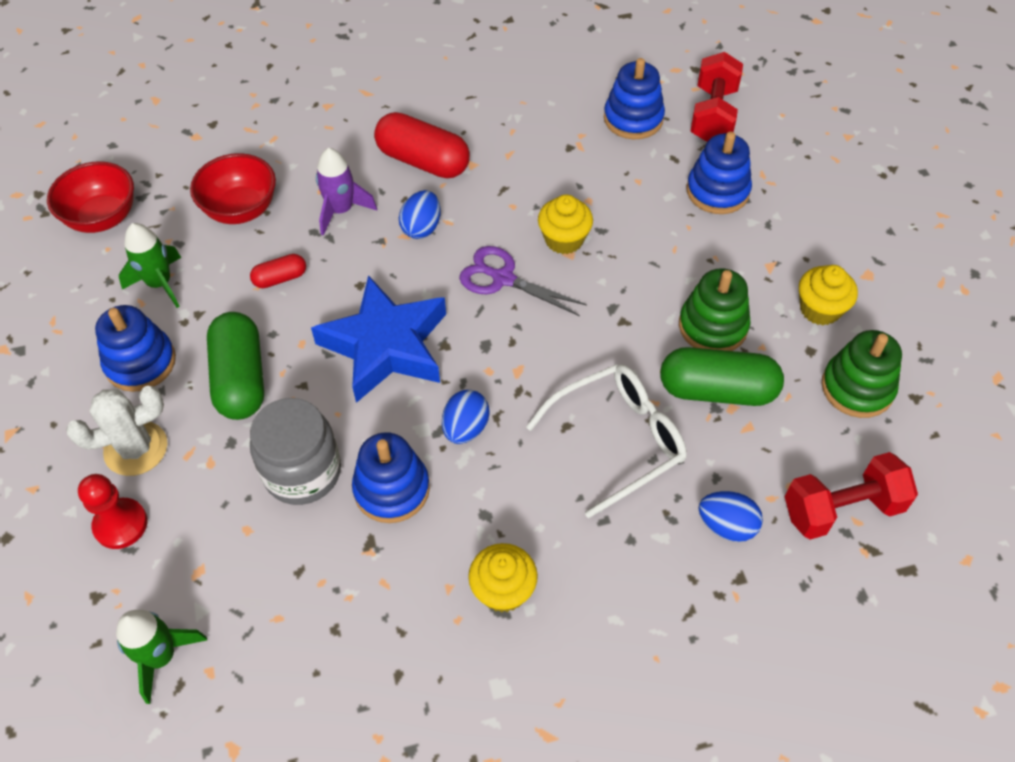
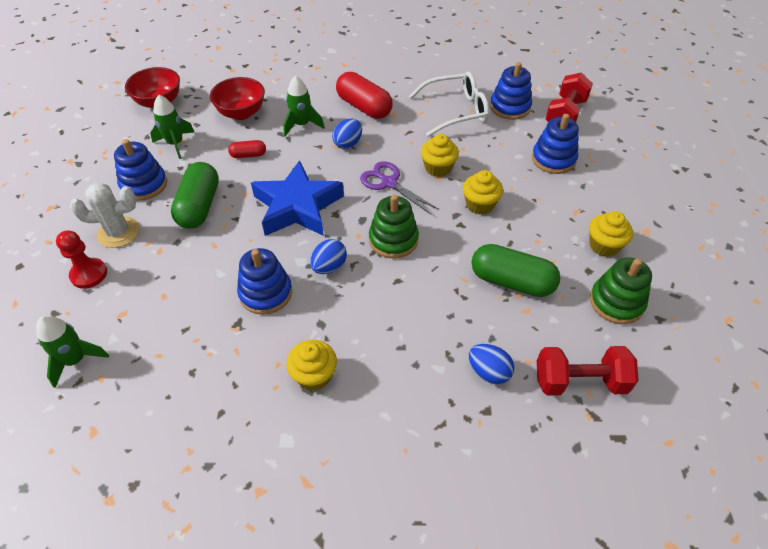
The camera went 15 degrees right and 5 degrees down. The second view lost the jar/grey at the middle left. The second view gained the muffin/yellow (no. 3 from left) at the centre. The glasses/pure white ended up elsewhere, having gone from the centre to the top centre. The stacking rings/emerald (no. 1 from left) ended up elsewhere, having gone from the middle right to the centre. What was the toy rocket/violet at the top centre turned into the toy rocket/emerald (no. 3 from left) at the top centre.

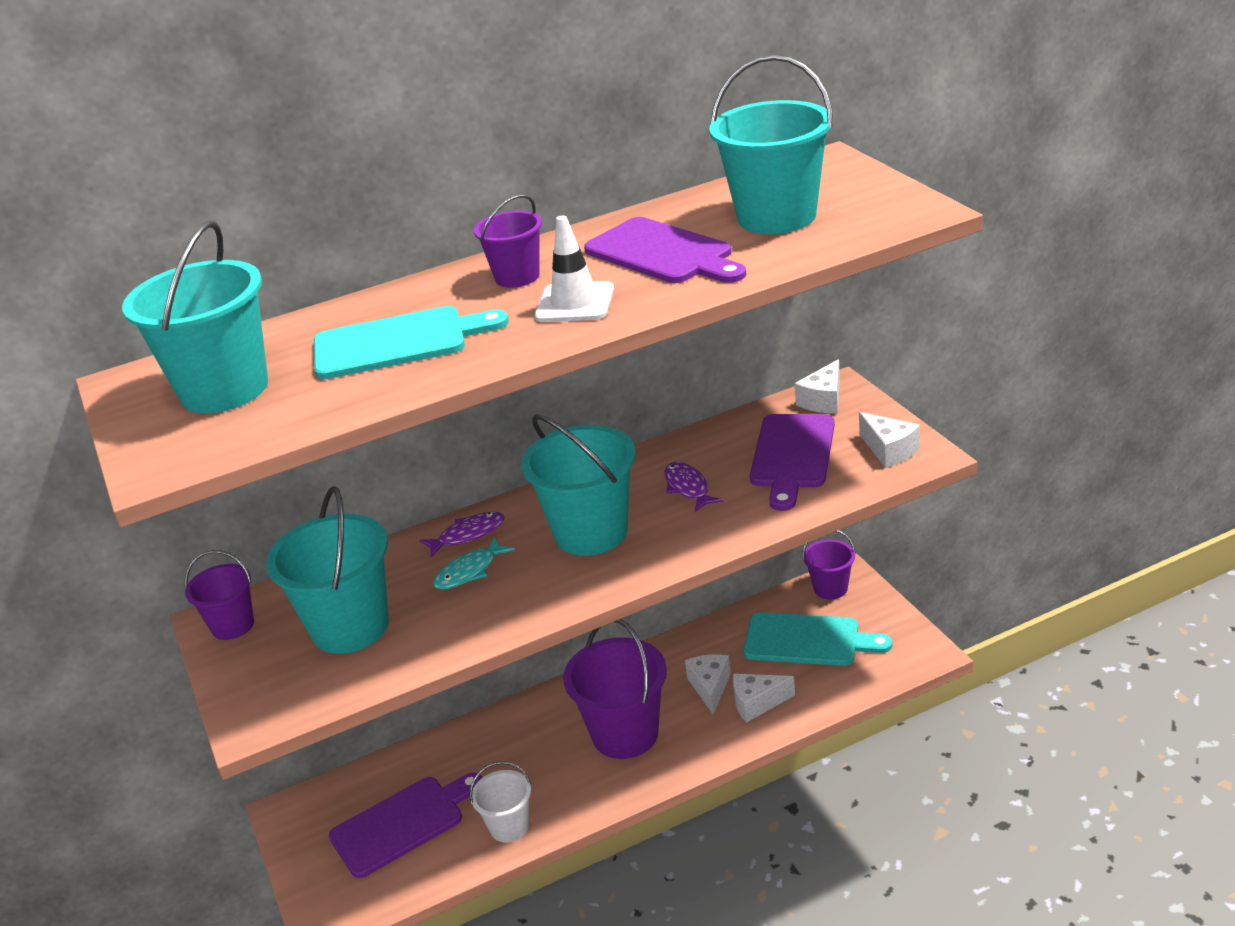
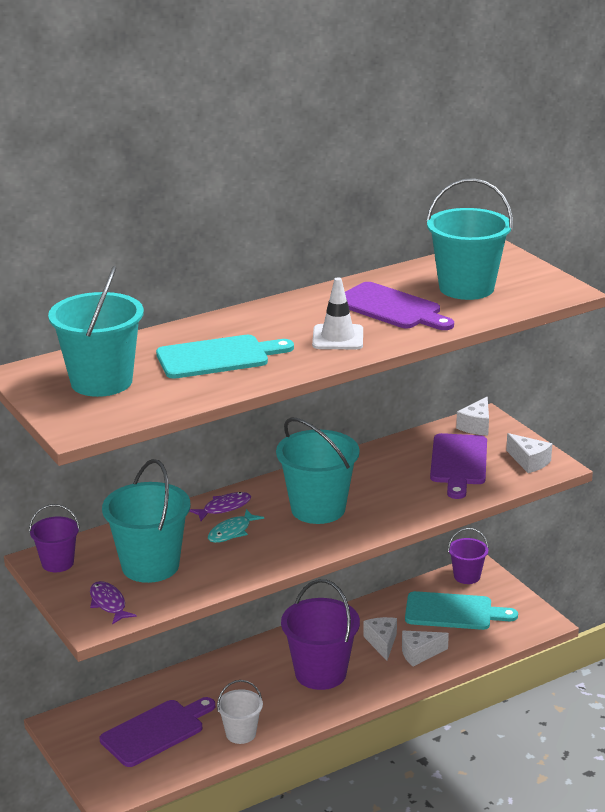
The camera went 10 degrees left and 5 degrees down. The second view lost the pail/violet (no. 2 from left) at the top centre. The fish/violet (no. 2 from left in the first image) ended up elsewhere, having gone from the centre to the bottom left.

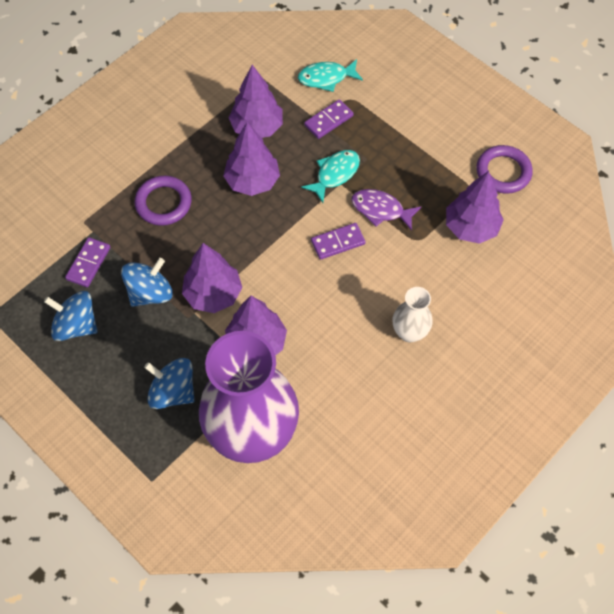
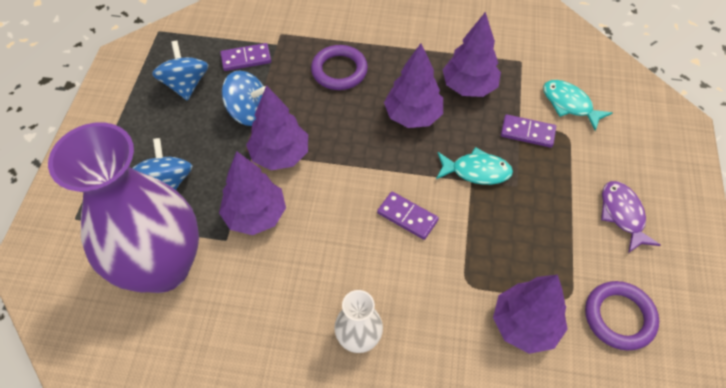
The camera went 55 degrees right and 5 degrees down. The fish/violet ended up elsewhere, having gone from the centre to the middle right.

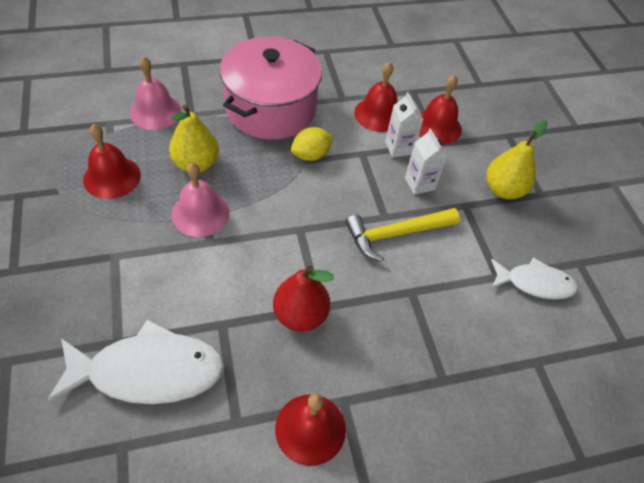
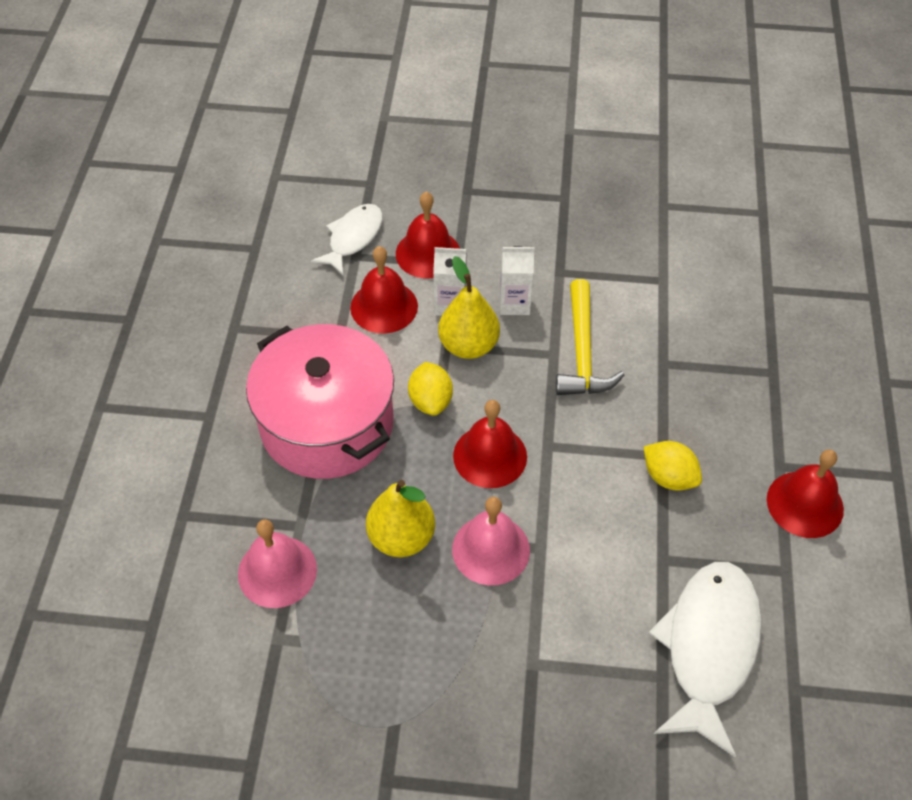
The camera went 65 degrees left and 0 degrees up. The bell/red (no. 1 from left in the first image) ended up elsewhere, having gone from the middle left to the centre. The pear fruit/yellow (no. 2 from left) ended up elsewhere, having gone from the top right to the centre. The fish/pure white (no. 2 from left in the first image) ended up elsewhere, having gone from the middle right to the top centre. Where the pear fruit/red stood at the centre, the citrus fruit/yellow (no. 2 from left) came to stand at the middle right.

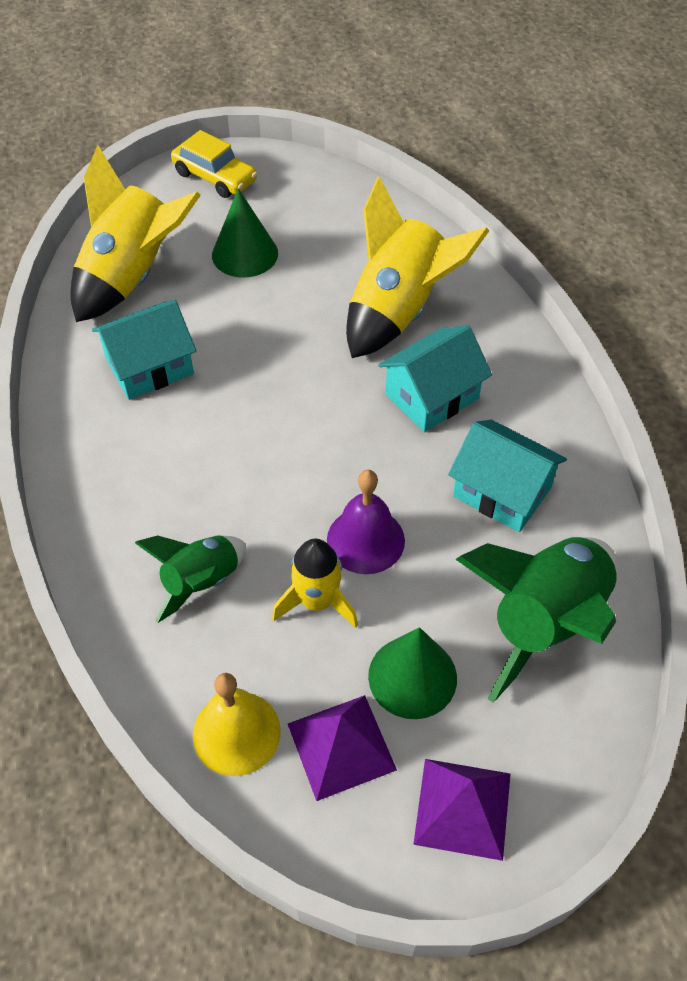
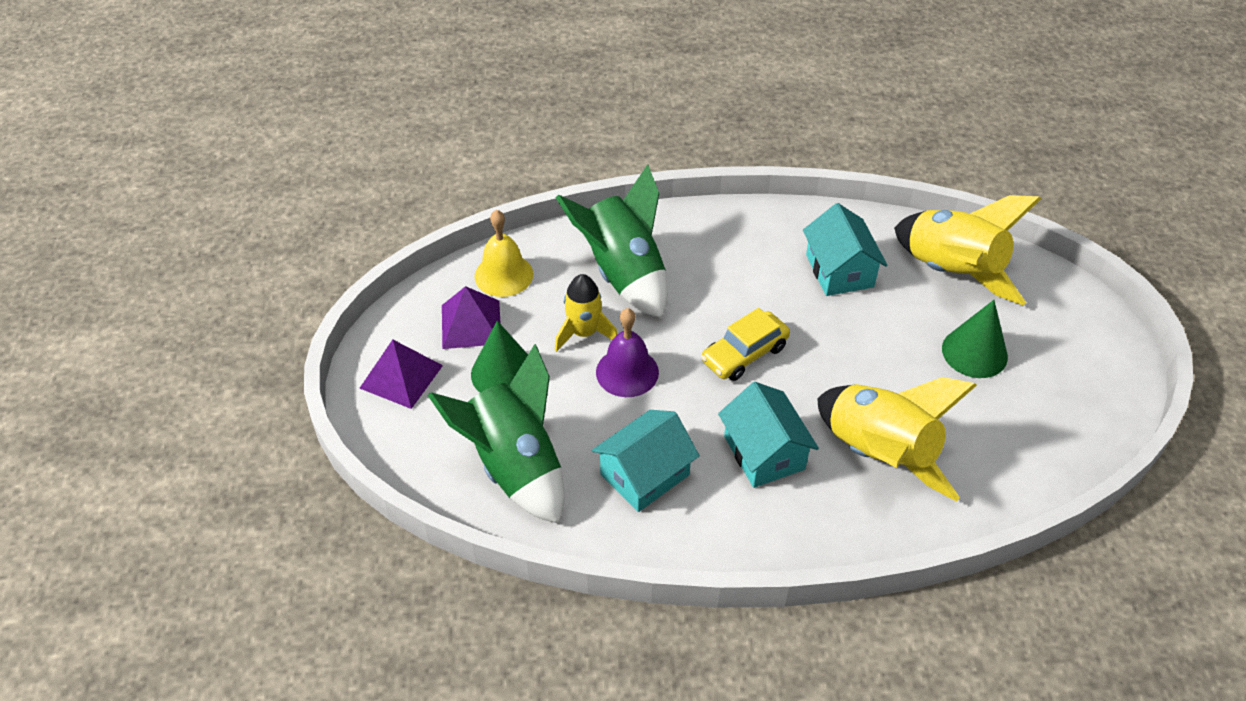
The camera went 105 degrees right and 5 degrees down. The toy car/yellow ended up elsewhere, having gone from the top left to the centre. The size of the toy rocket/emerald (no. 1 from left in the first image) at the middle left changed by a factor of 1.72.

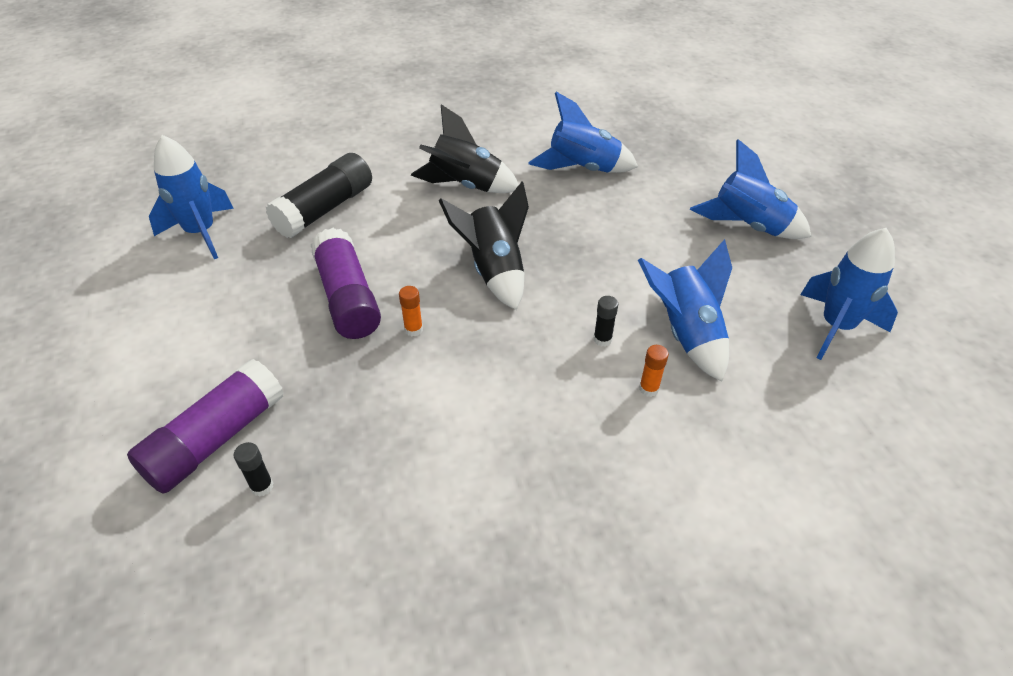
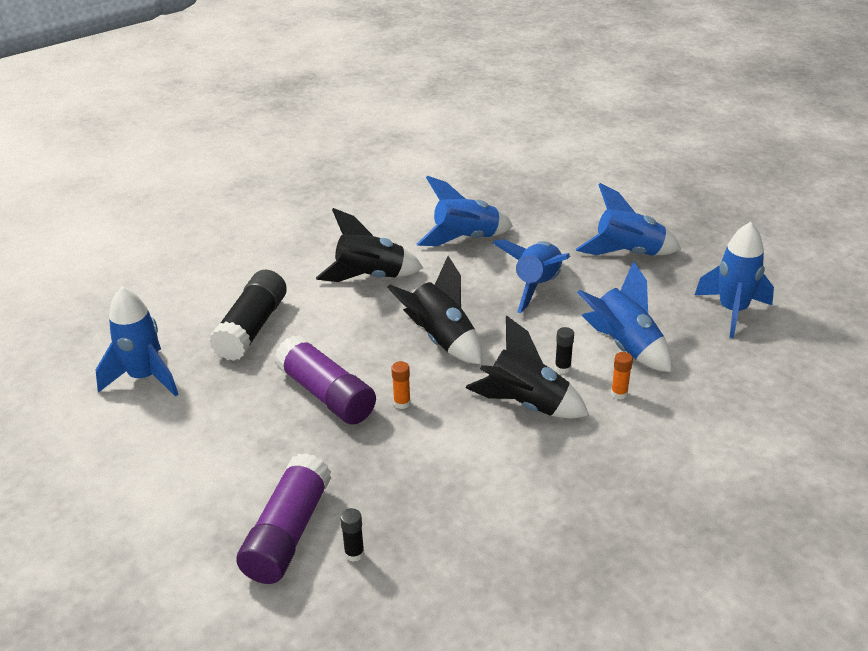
The camera went 20 degrees left and 10 degrees down. The second view gained the toy rocket/ebony (no. 3 from left) at the centre. The second view gained the toy rocket/cobalt (no. 3 from left) at the centre.

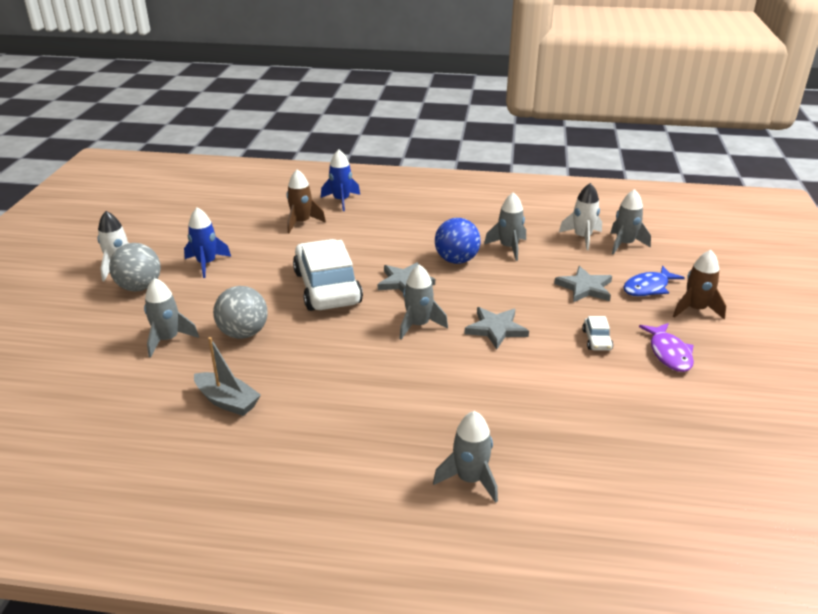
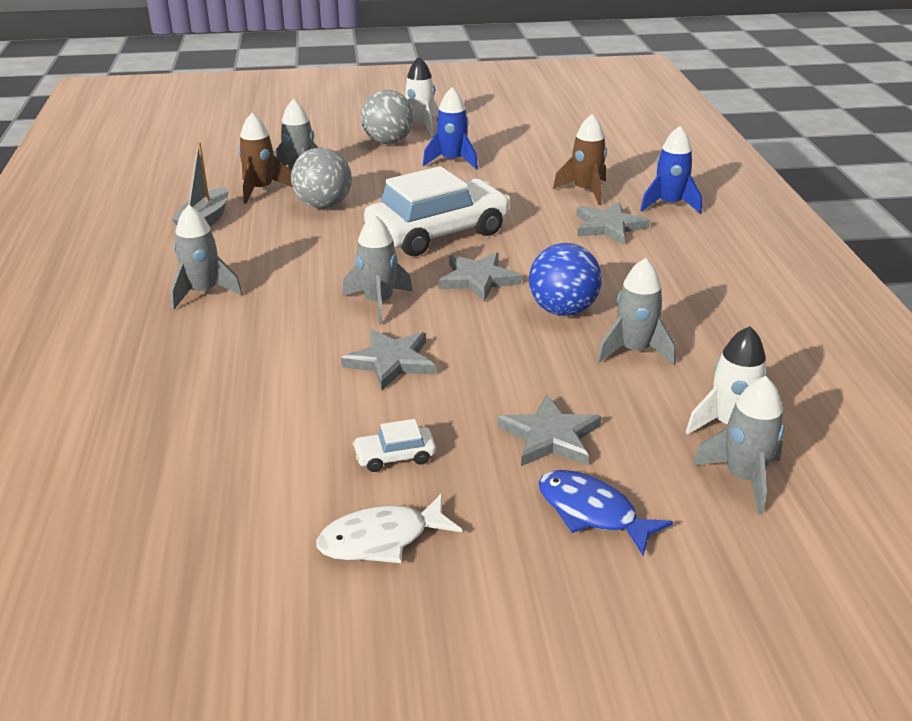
The camera went 75 degrees right and 0 degrees up. The second view gained the star shape/grey (no. 4 from left) at the top right. The toy rocket/grey (no. 3 from left in the first image) ended up elsewhere, having gone from the bottom centre to the middle left. The toy rocket/brown (no. 2 from left in the first image) ended up elsewhere, having gone from the middle right to the top left. What was the fish/violet at the middle right turned into the fish/pure white at the bottom centre.

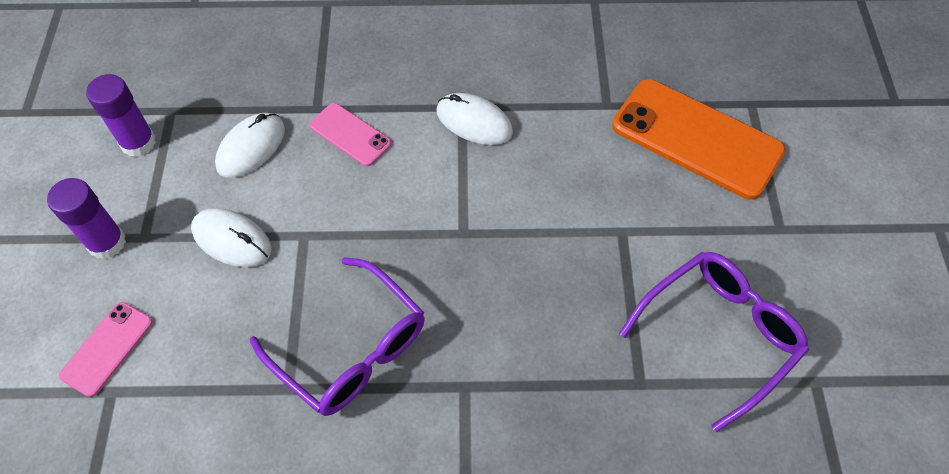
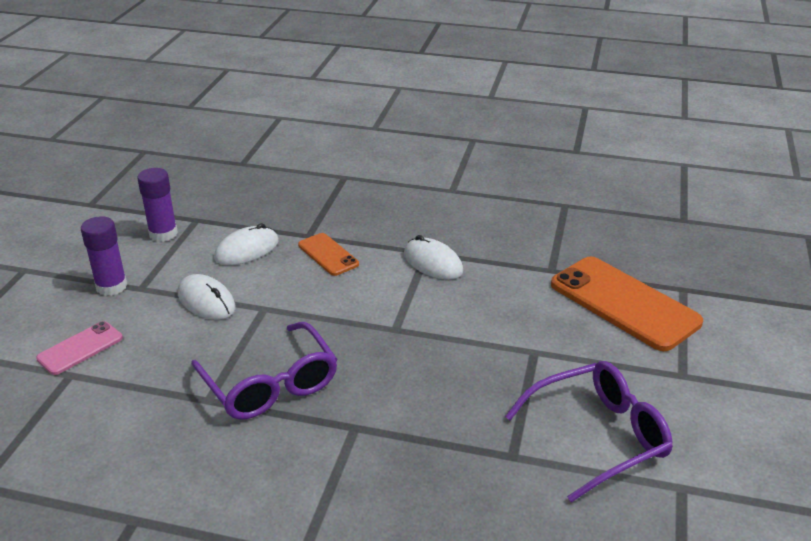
The camera went 15 degrees right and 25 degrees down. What was the phone/rosy (no. 2 from left) at the top centre turned into the phone/orange-coloured (no. 1 from left) at the centre.

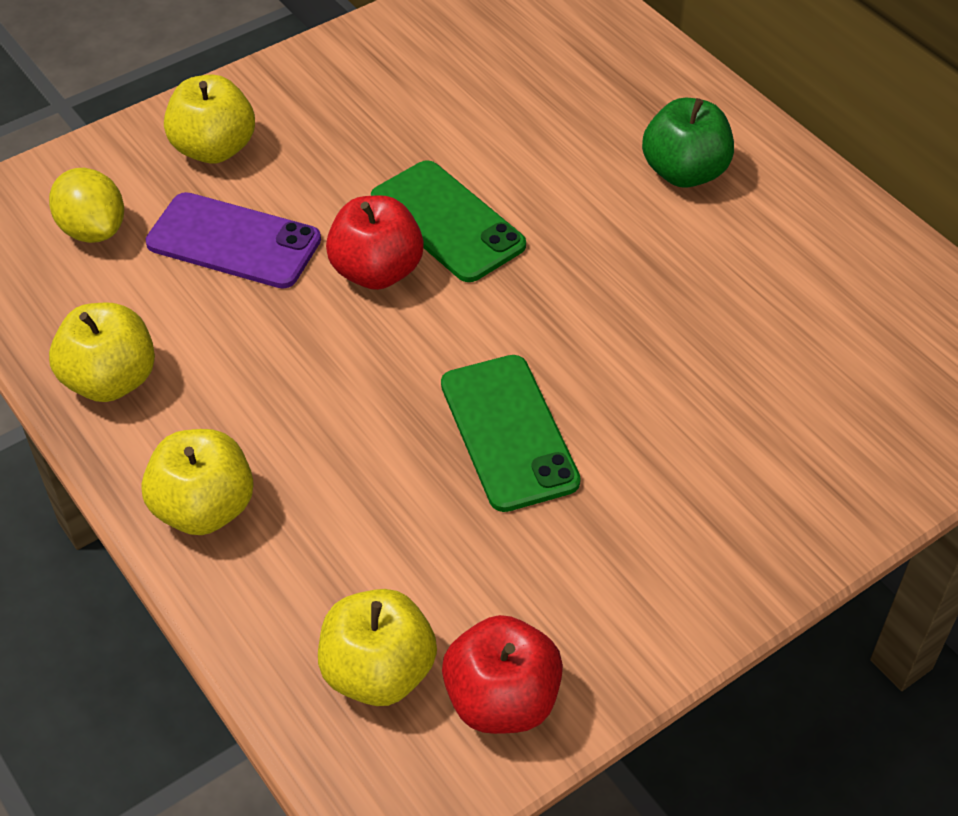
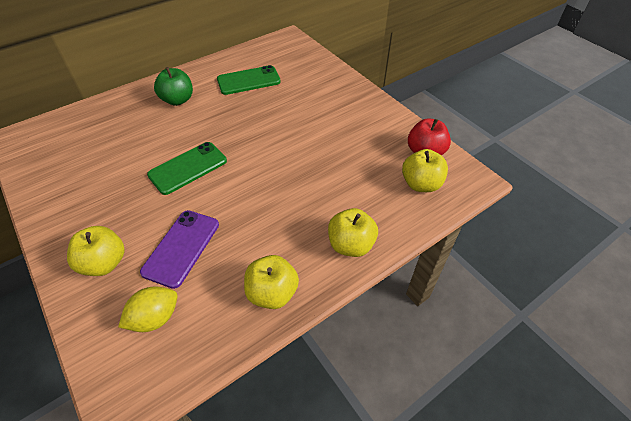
The camera went 90 degrees left and 0 degrees up. The second view lost the toy apple/red (no. 1 from left) at the top centre. The phone/emerald (no. 2 from left) ended up elsewhere, having gone from the centre to the top centre.

